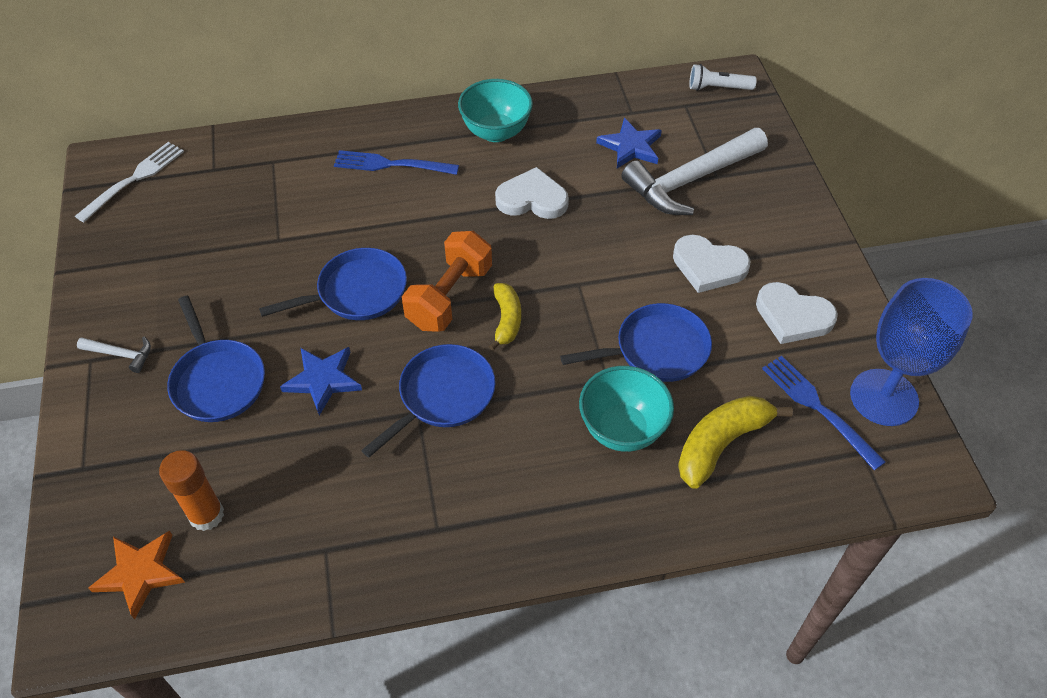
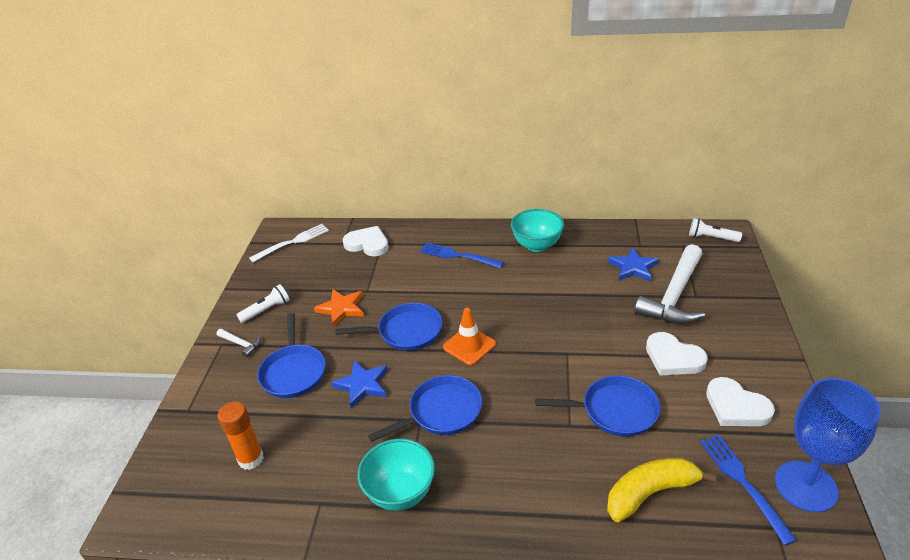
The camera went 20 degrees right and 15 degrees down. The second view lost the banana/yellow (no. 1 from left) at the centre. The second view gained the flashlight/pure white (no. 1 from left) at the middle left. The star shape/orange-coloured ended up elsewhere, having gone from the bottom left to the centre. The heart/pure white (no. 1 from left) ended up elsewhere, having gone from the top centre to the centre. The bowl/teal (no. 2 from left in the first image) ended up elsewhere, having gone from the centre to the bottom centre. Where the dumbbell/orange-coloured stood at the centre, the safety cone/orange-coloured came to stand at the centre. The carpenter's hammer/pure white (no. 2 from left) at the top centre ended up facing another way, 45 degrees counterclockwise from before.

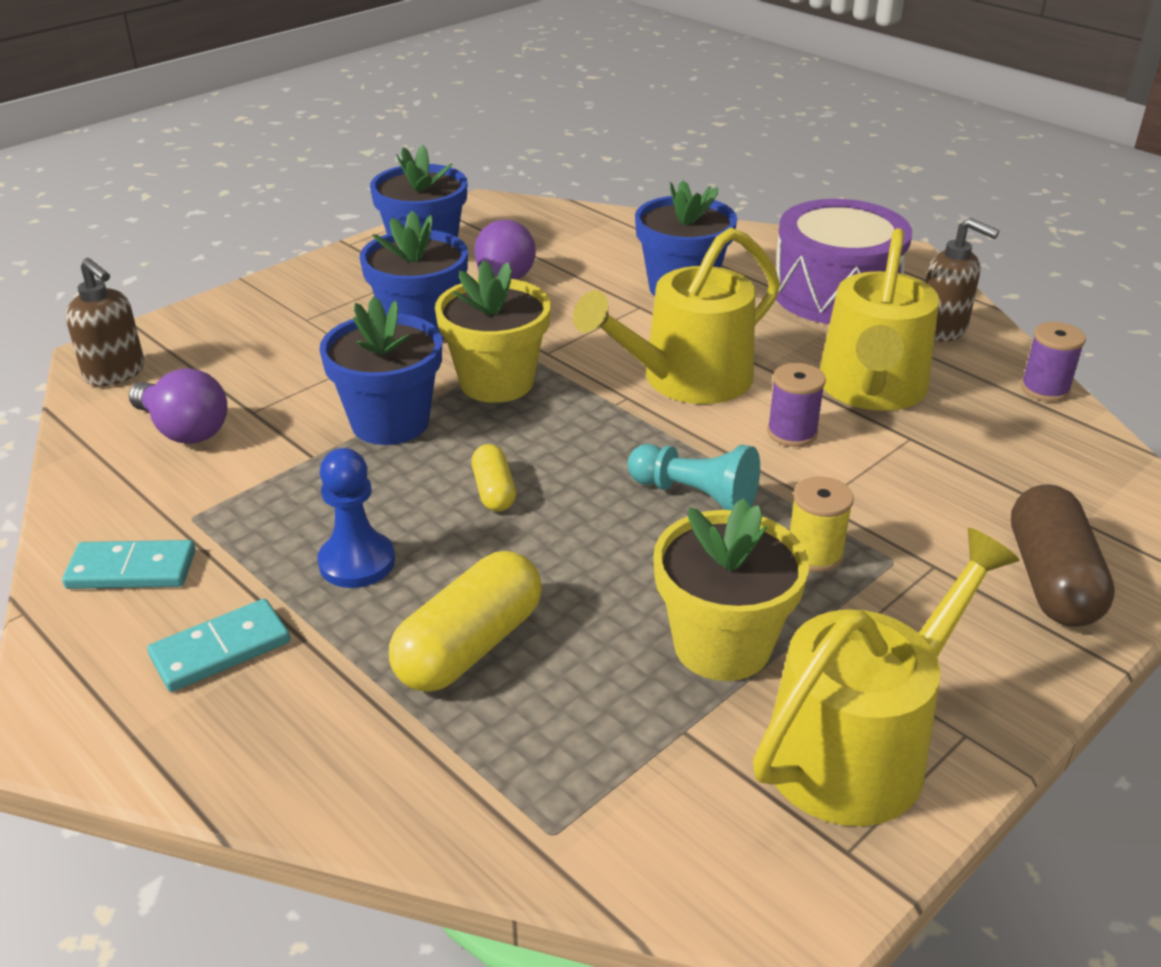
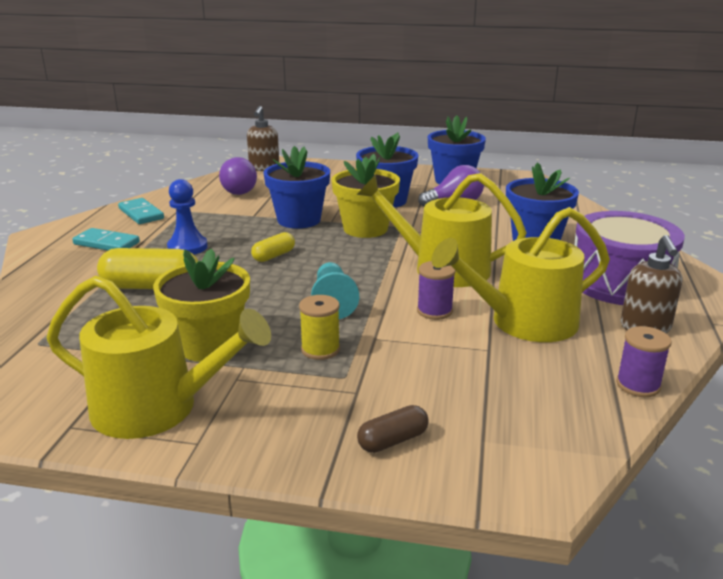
The camera went 55 degrees right and 10 degrees down. The size of the capsule/brown at the middle right changed by a factor of 0.55.

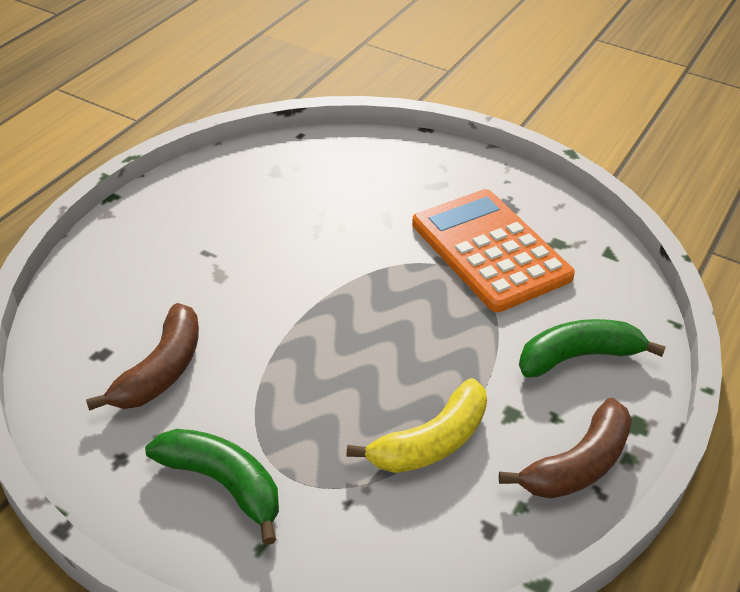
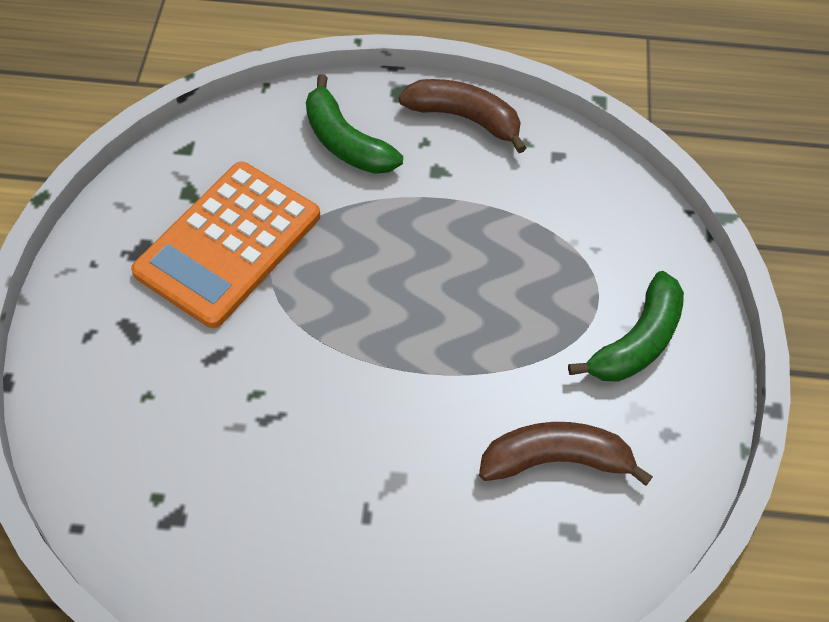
The camera went 115 degrees left and 15 degrees up. The second view lost the banana/yellow at the bottom centre. The banana/emerald (no. 1 from left in the first image) at the bottom left ended up facing another way, 150 degrees counterclockwise from before.

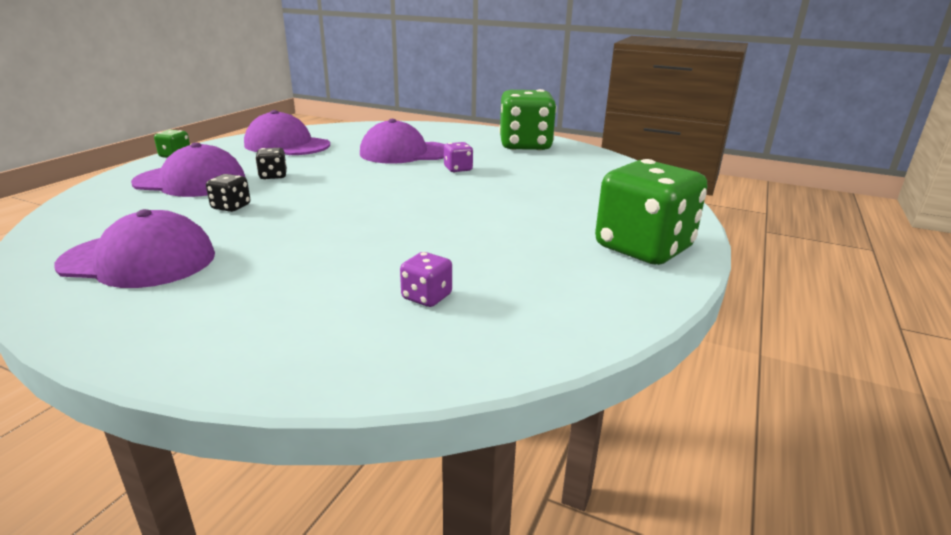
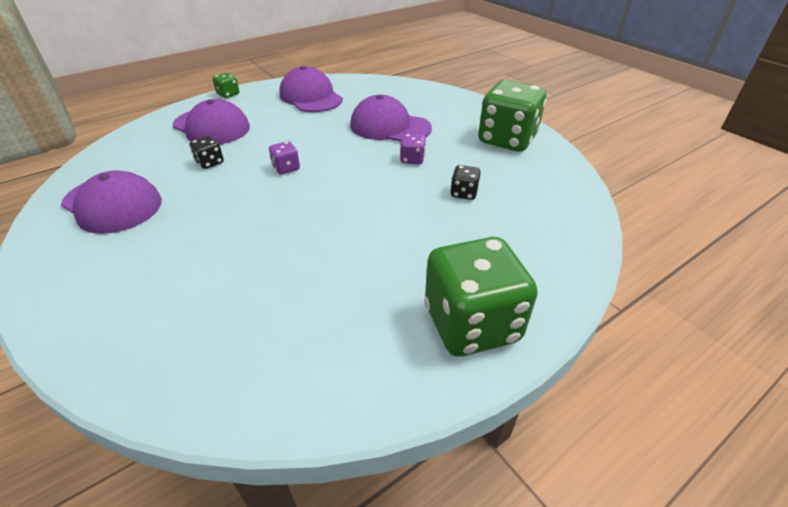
The camera went 30 degrees right and 15 degrees up. The dice/ebony (no. 2 from left) ended up elsewhere, having gone from the top left to the centre. The dice/violet (no. 1 from left) ended up elsewhere, having gone from the centre to the top centre.

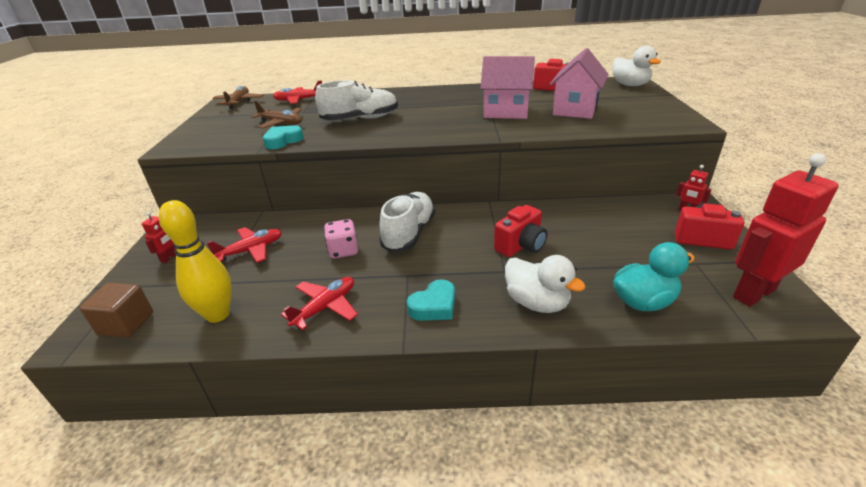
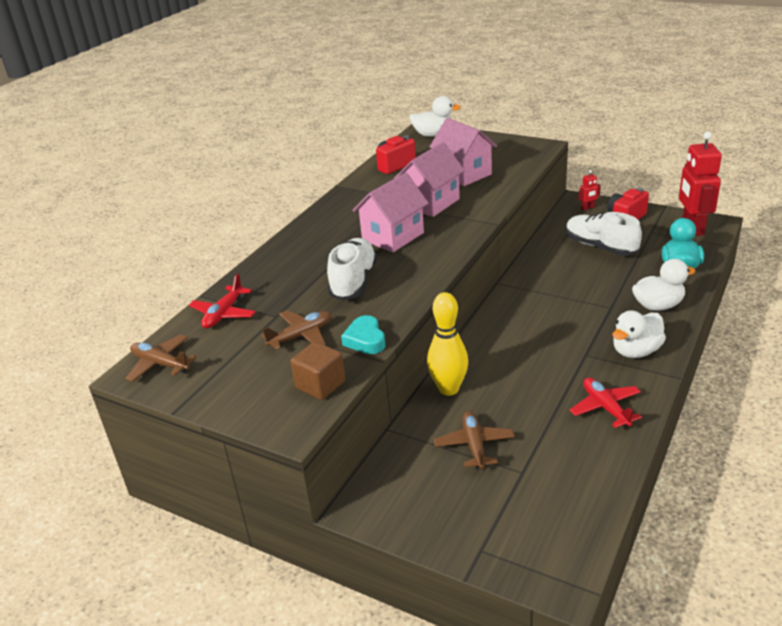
The camera went 60 degrees left and 0 degrees up. The second view lost the robot figure/red (no. 1 from left) at the middle left. The second view lost the dice/rosy at the centre. The second view lost the photo camera/red (no. 1 from left) at the centre. The second view gained the cottage/rosy (no. 1 from left) at the centre. The solid cube/brown ended up elsewhere, having gone from the middle left to the centre. The skittle/yellow ended up elsewhere, having gone from the middle left to the centre. The lace-up shoe/pure white (no. 2 from left) ended up elsewhere, having gone from the centre to the middle right. Where the heart/teal (no. 2 from left) stood at the centre, the duck/pure white (no. 2 from left) came to stand at the middle right. What was the toy plane/red (no. 1 from left) at the middle left turned into the toy plane/brown (no. 3 from left) at the bottom centre.

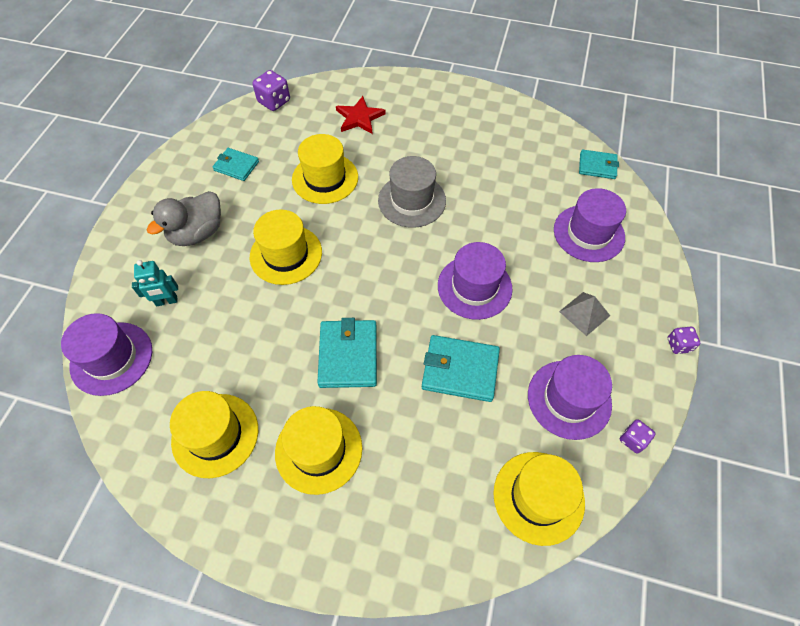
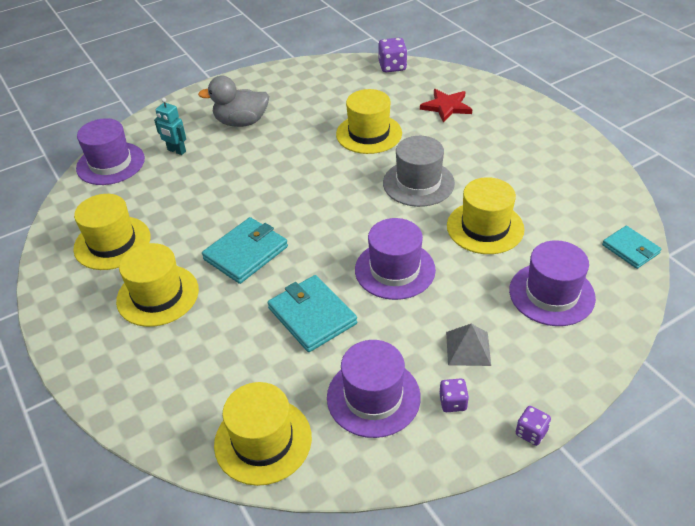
The camera went 45 degrees right and 15 degrees down. The second view lost the billfold/teal (no. 1 from left) at the top left. The top hat/yellow (no. 2 from left in the first image) ended up elsewhere, having gone from the centre to the middle right. The dice/violet (no. 2 from left) ended up elsewhere, having gone from the bottom right to the bottom centre.

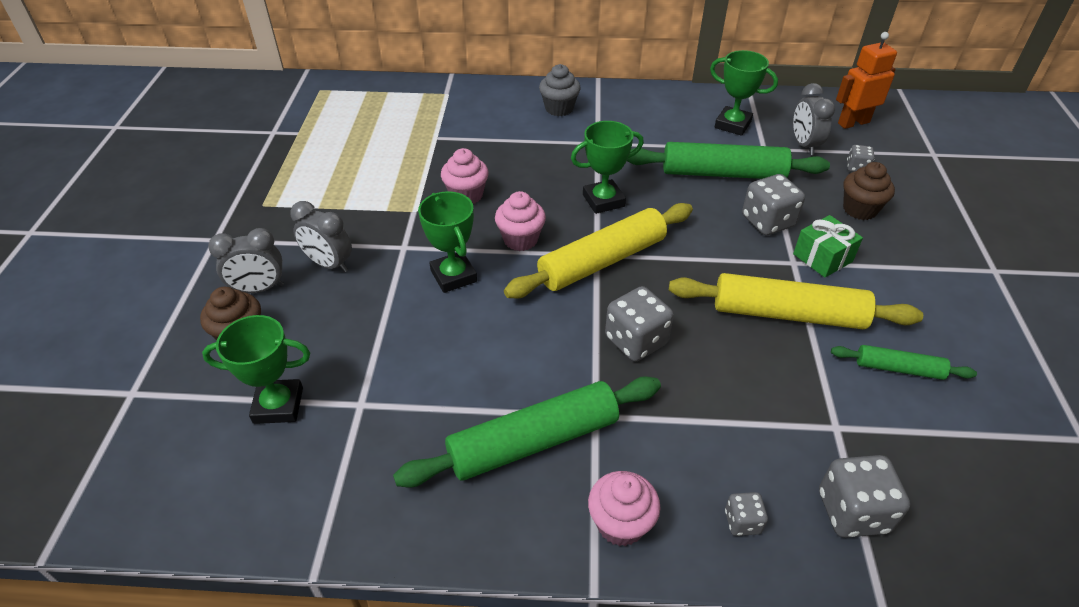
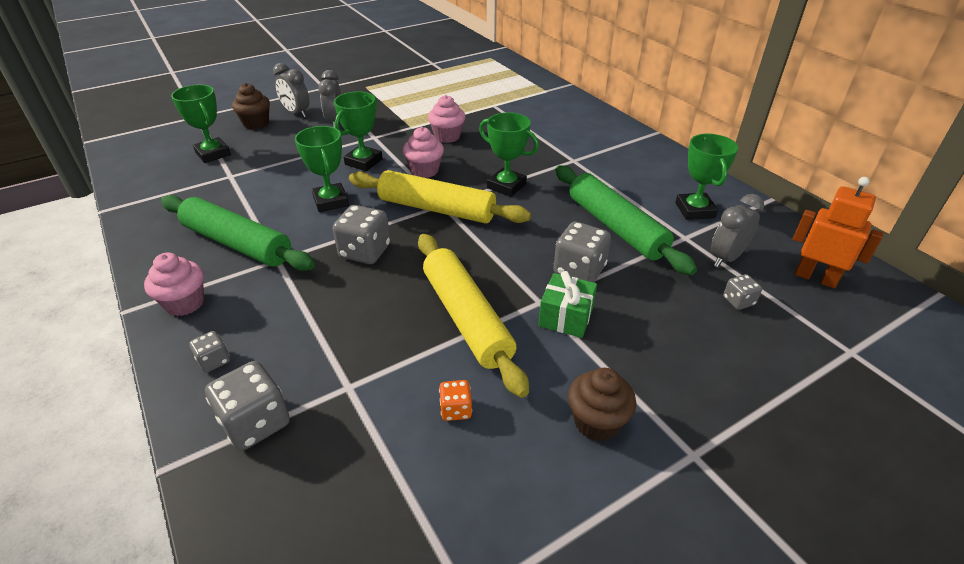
The camera went 55 degrees right and 5 degrees down. The second view lost the muffin/grey at the top centre. The second view gained the prize cup/emerald (no. 2 from left) at the top centre. The muffin/brown (no. 2 from left) ended up elsewhere, having gone from the top right to the bottom centre. Where the rolling pin/emerald (no. 3 from left) stood at the middle right, the dice/orange-coloured came to stand at the bottom centre.

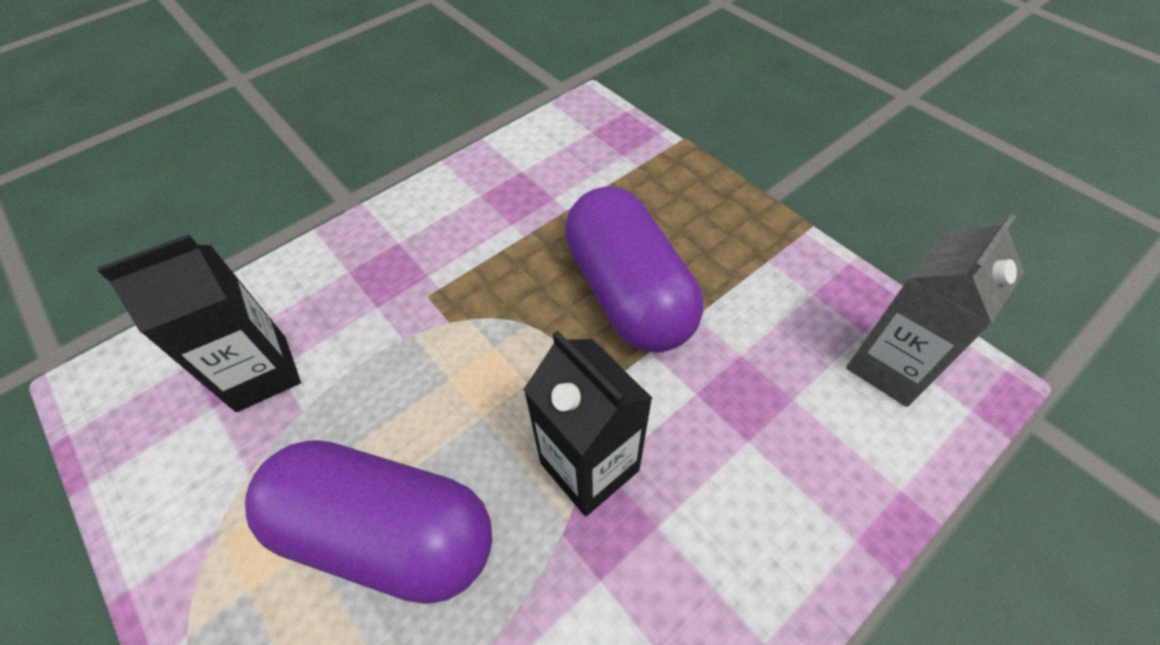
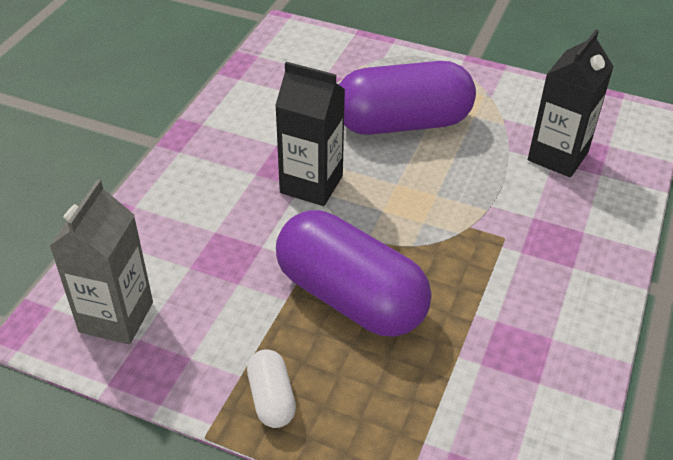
The camera went 150 degrees right and 10 degrees down. The second view gained the capsule/pure white at the bottom centre.

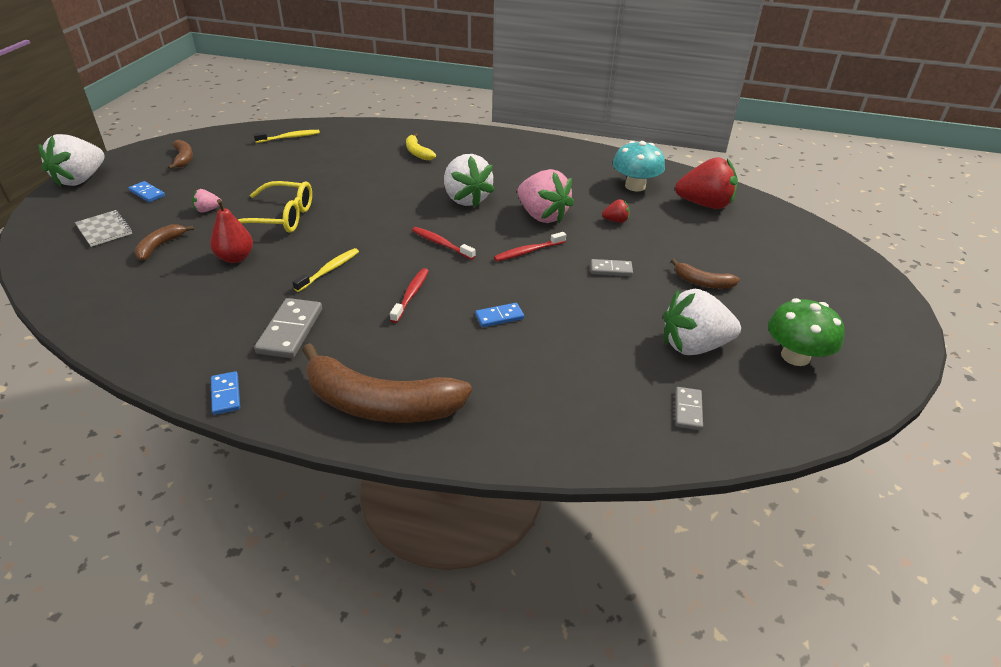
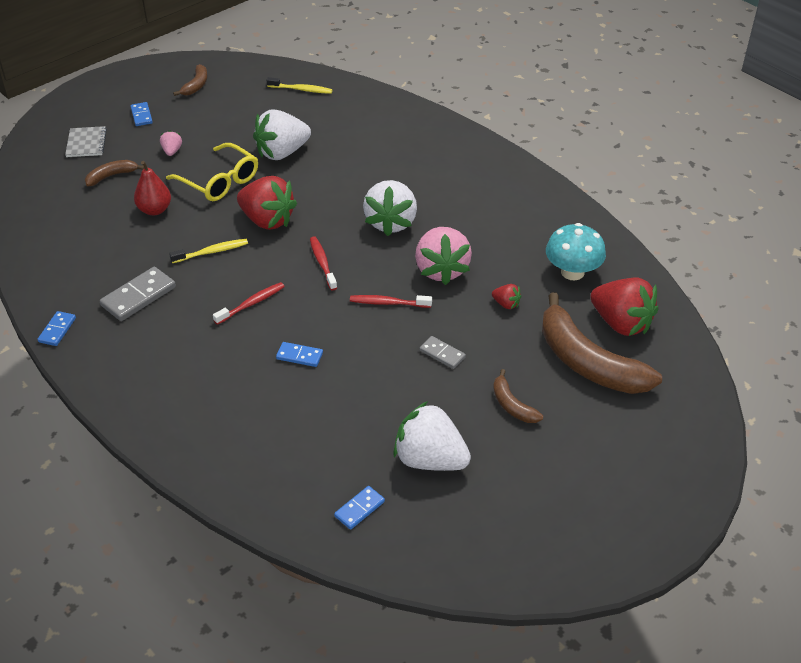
The camera went 35 degrees right and 5 degrees up. The second view lost the banana/yellow at the top centre. The second view lost the mushroom/emerald at the middle right. The second view gained the toy strawberry/red (no. 1 from left) at the top centre. The toy strawberry/pure white (no. 1 from left) ended up elsewhere, having gone from the top left to the top centre. The banana/brown (no. 3 from left in the first image) ended up elsewhere, having gone from the centre to the middle right. What was the domino piece/grey (no. 3 from left) at the middle right turned into the domino piece/cobalt (no. 4 from left) at the bottom centre. The toy strawberry/rosy (no. 1 from left) at the top left ended up facing another way, 75 degrees clockwise from before.

